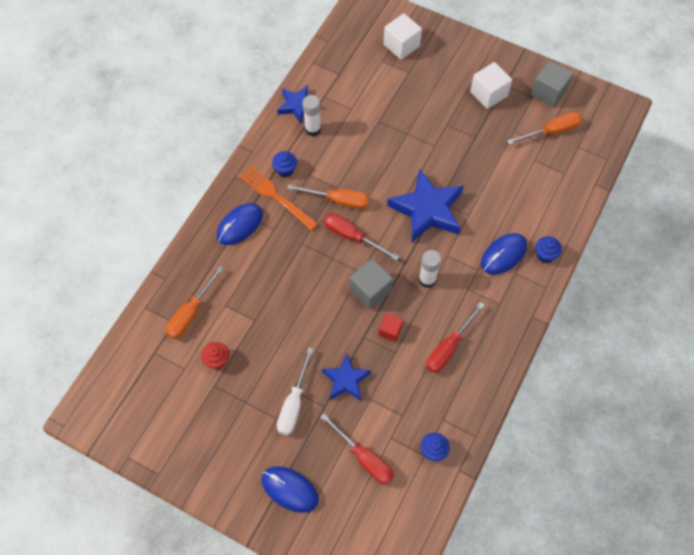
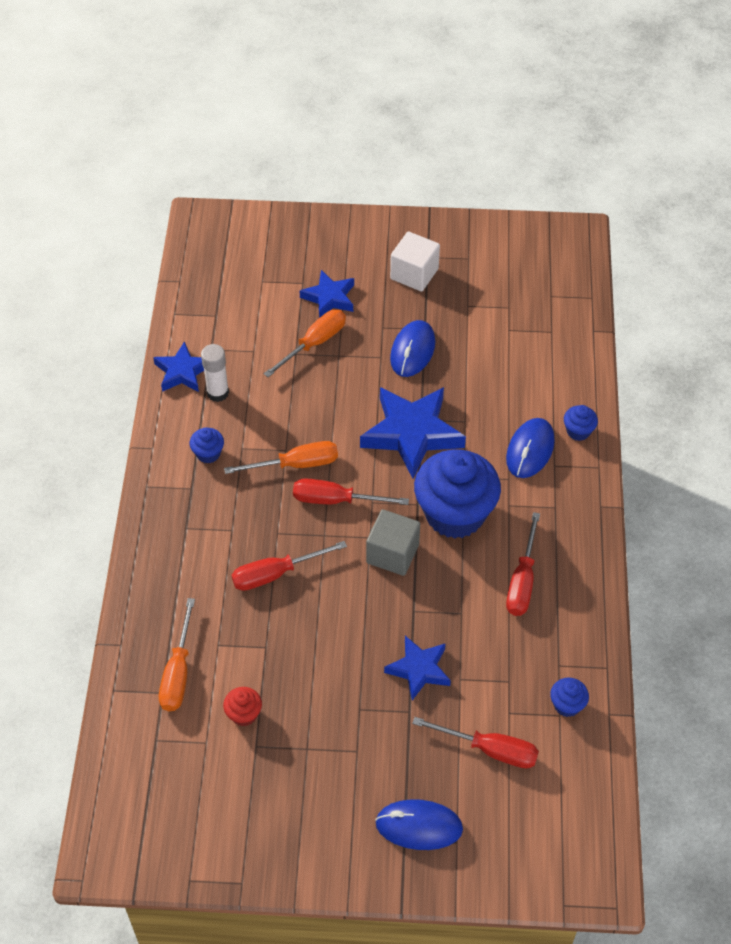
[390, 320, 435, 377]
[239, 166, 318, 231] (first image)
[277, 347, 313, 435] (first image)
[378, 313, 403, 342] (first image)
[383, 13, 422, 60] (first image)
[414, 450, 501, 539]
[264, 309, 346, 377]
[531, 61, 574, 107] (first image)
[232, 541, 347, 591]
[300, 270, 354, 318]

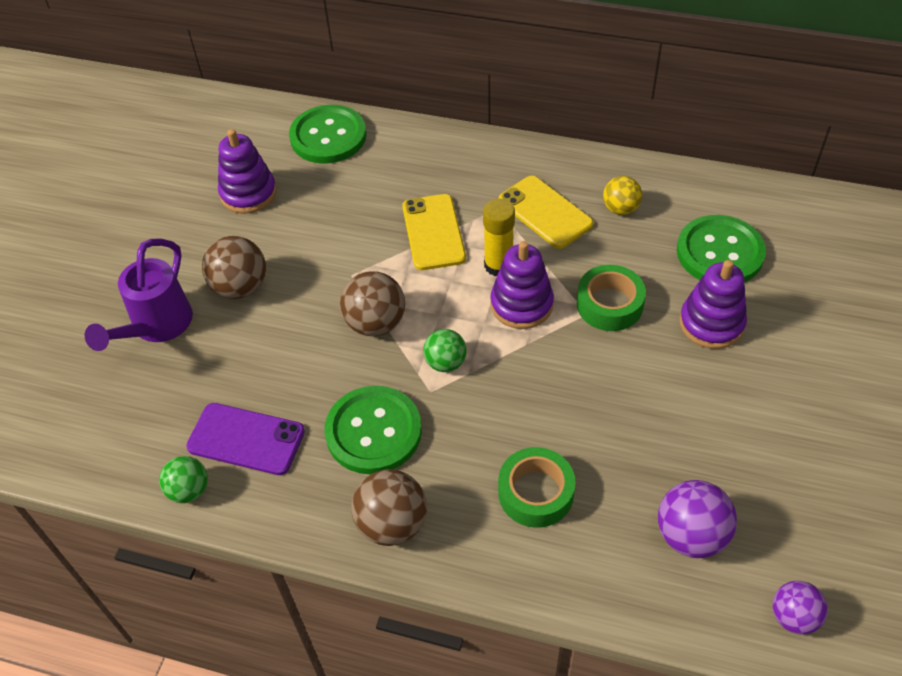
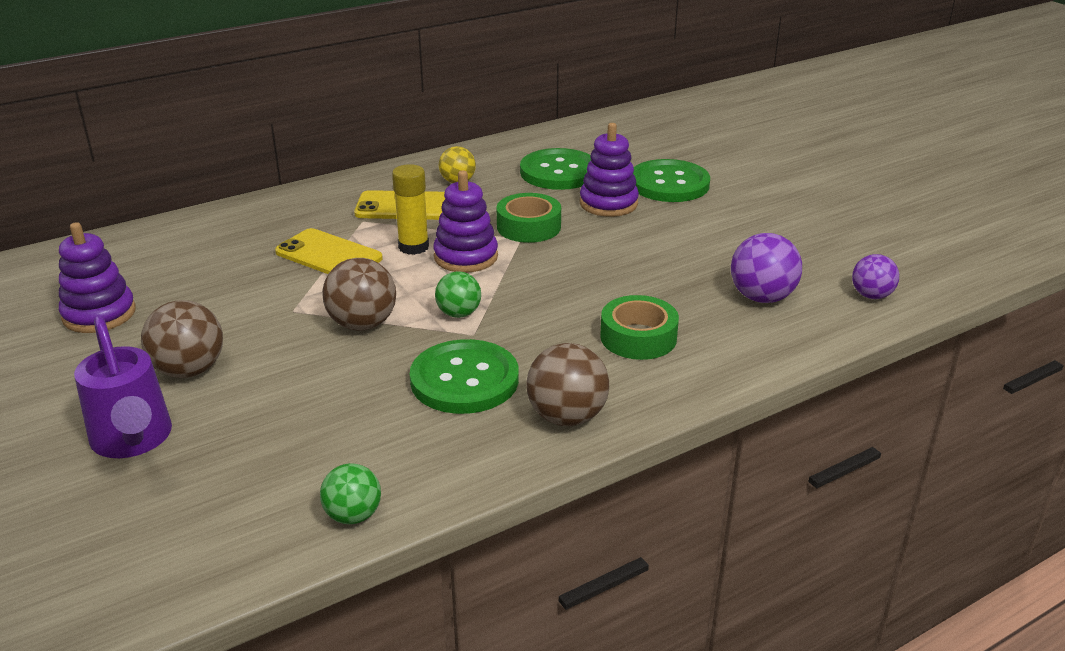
[186, 403, 305, 475] (first image)
[633, 159, 710, 202]

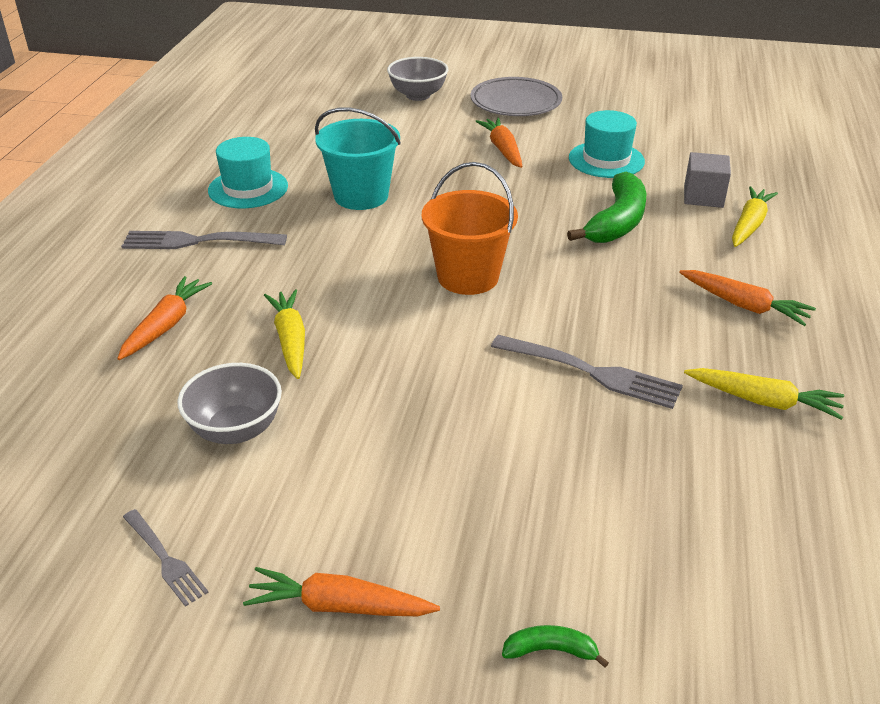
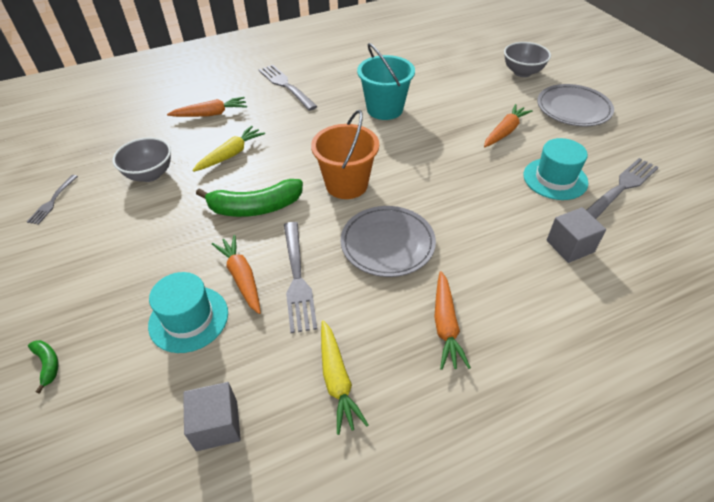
[148, 272, 228, 353]
[212, 235, 261, 314]
[196, 179, 303, 217]
[732, 186, 778, 247] (first image)
[183, 382, 241, 451]
[341, 206, 436, 277]
[586, 158, 659, 219]

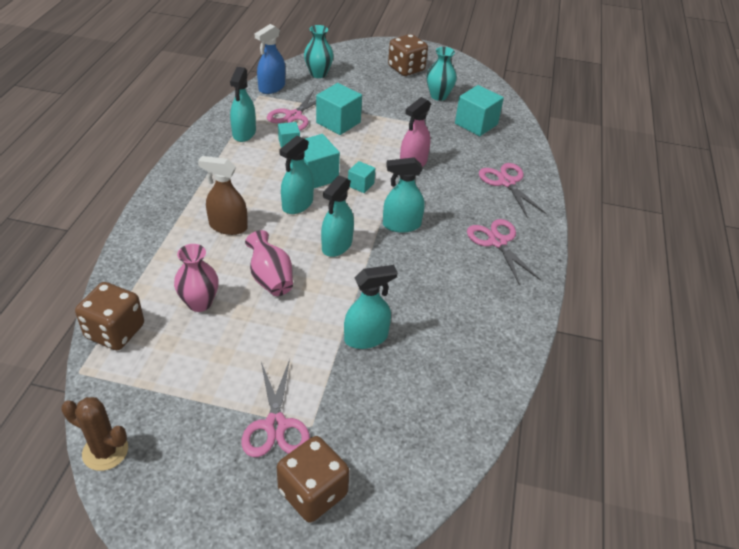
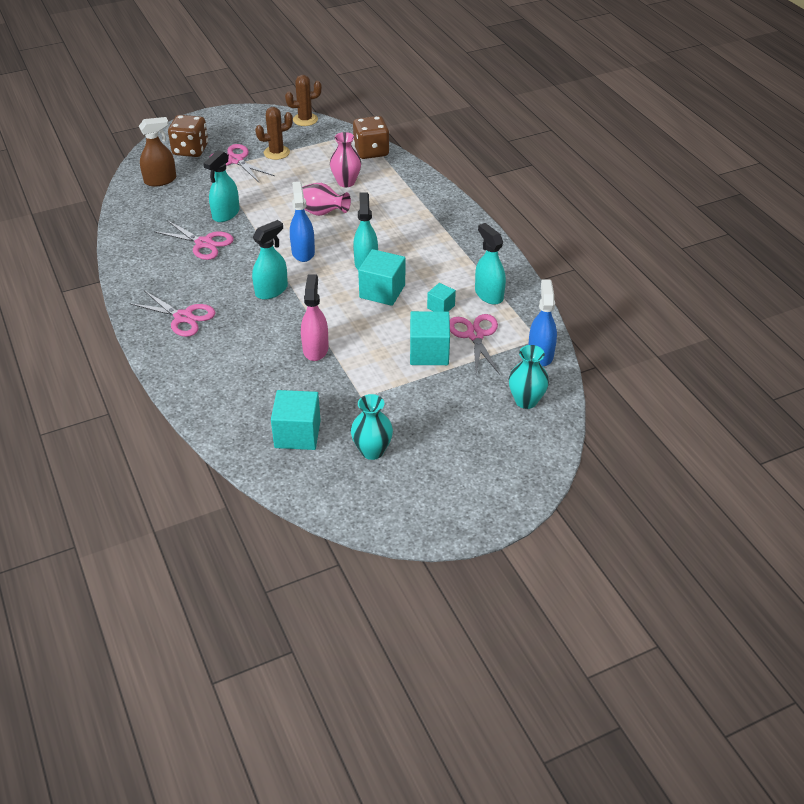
[139, 117, 176, 186]
[290, 182, 315, 262]
[348, 161, 375, 193] (first image)
[388, 34, 428, 76] (first image)
[154, 220, 234, 260]
[255, 107, 293, 160]

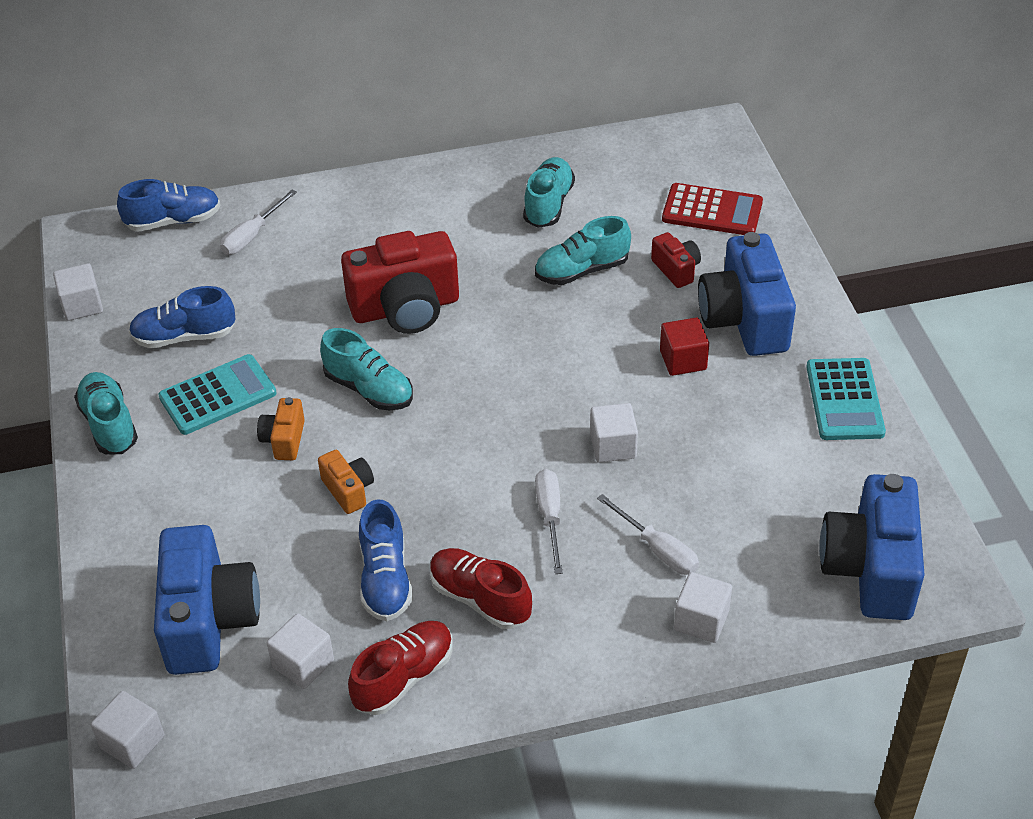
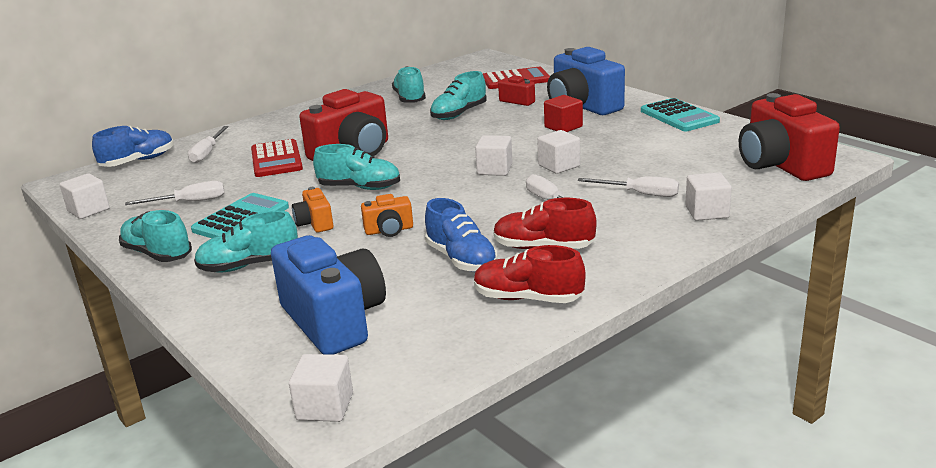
[125, 181, 225, 205]
[475, 135, 513, 176]
[361, 194, 413, 237]
[474, 245, 586, 303]
[739, 93, 840, 181]
[194, 210, 298, 273]
[251, 139, 303, 177]

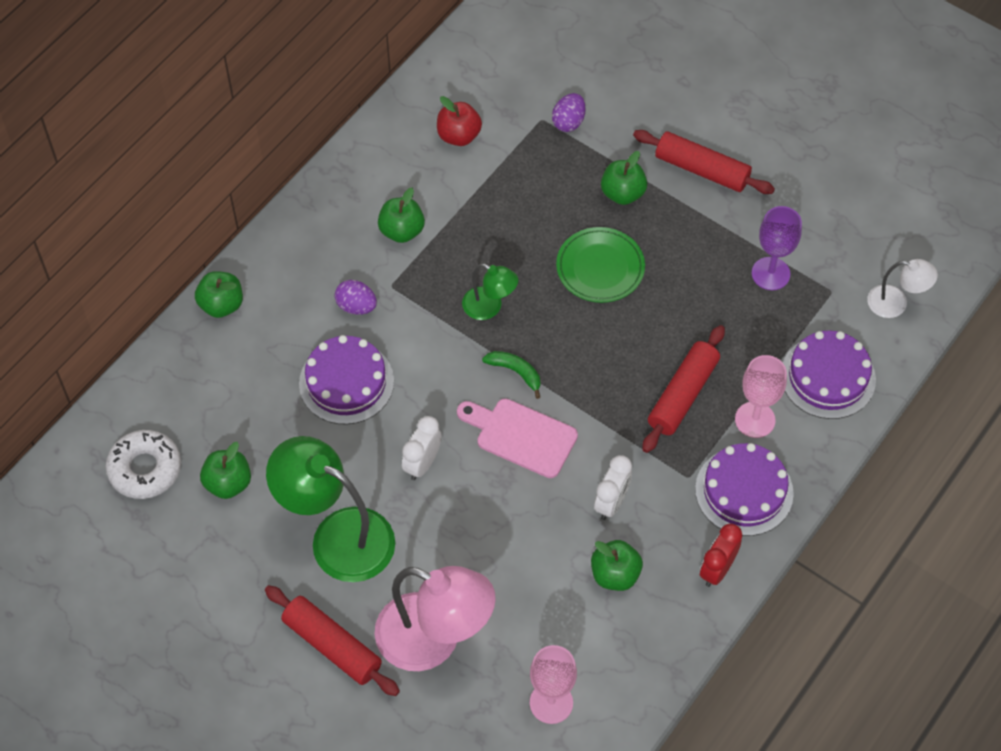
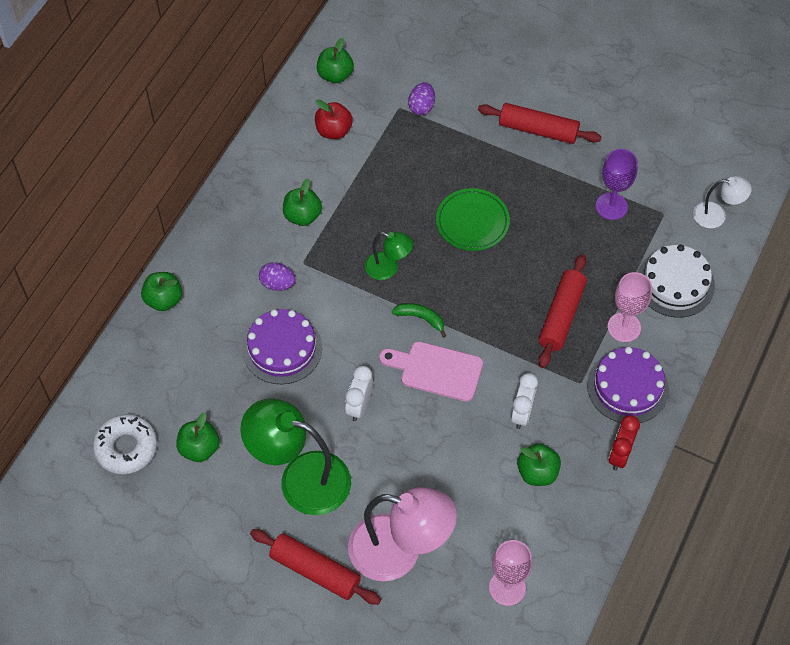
[317, 38, 354, 83]
[638, 244, 715, 318]

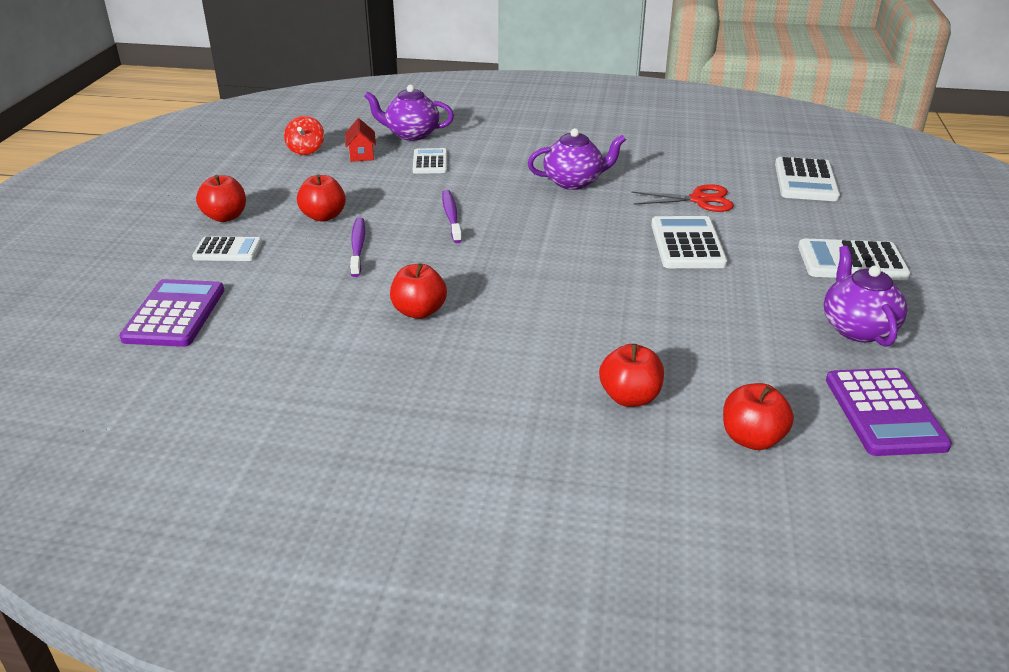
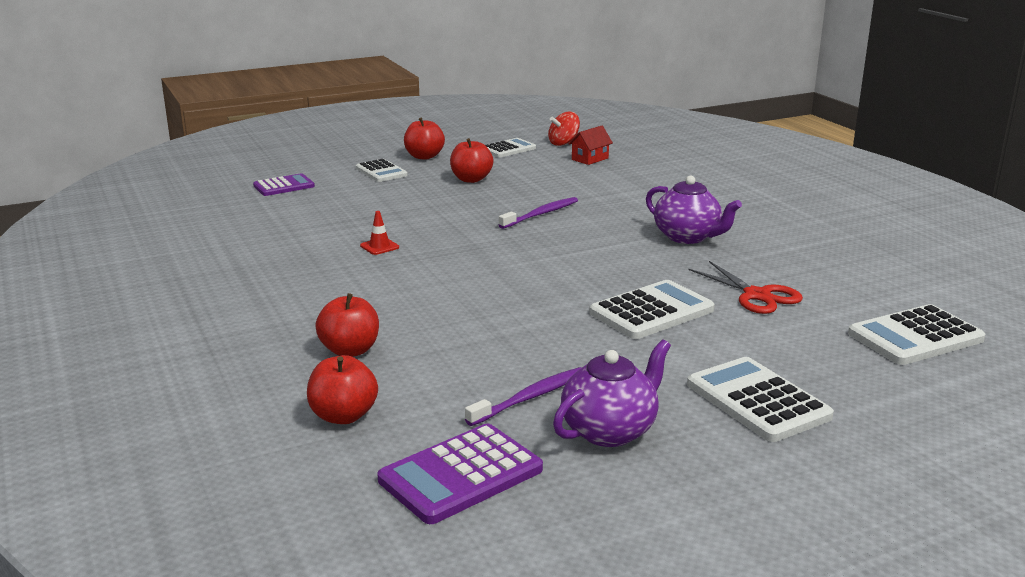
[253, 173, 315, 196]
[465, 367, 582, 426]
[364, 85, 454, 141] (first image)
[360, 211, 399, 255]
[485, 138, 536, 158]

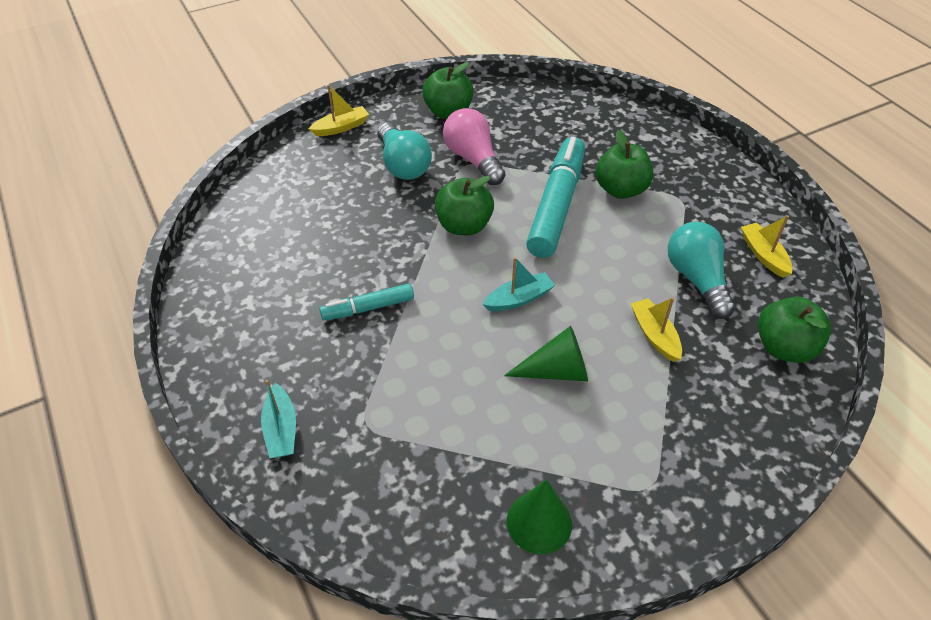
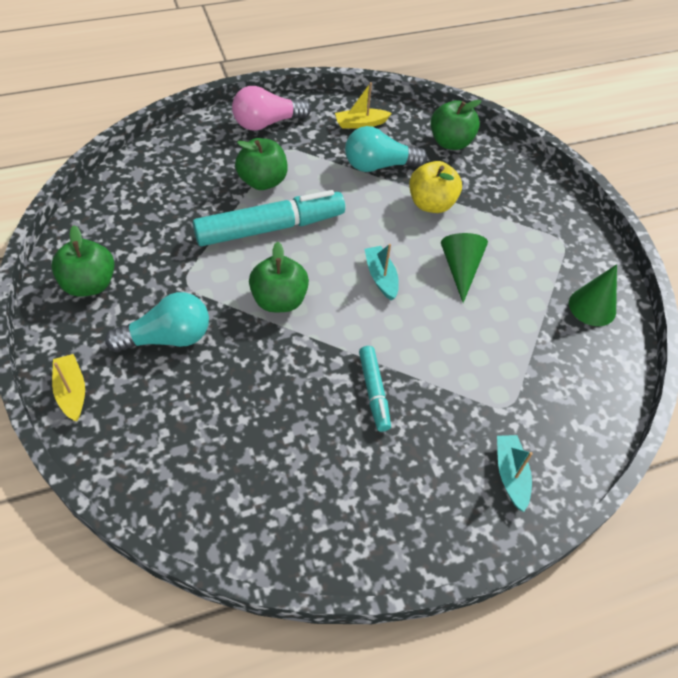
[497, 435, 533, 512]
[232, 86, 311, 131]
[193, 190, 345, 246]
[409, 161, 462, 213]

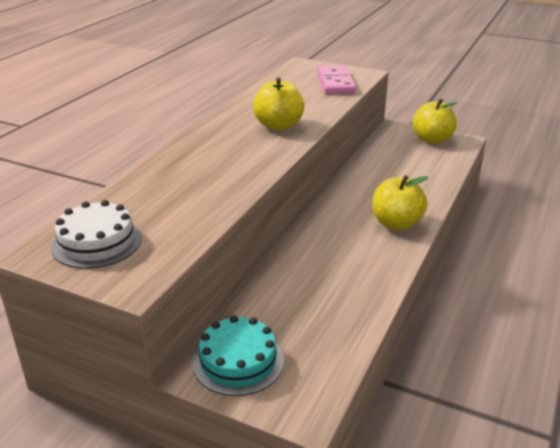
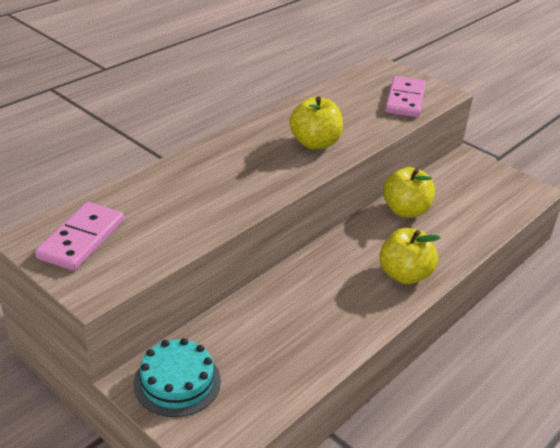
[35, 202, 124, 271]
[383, 167, 435, 218]

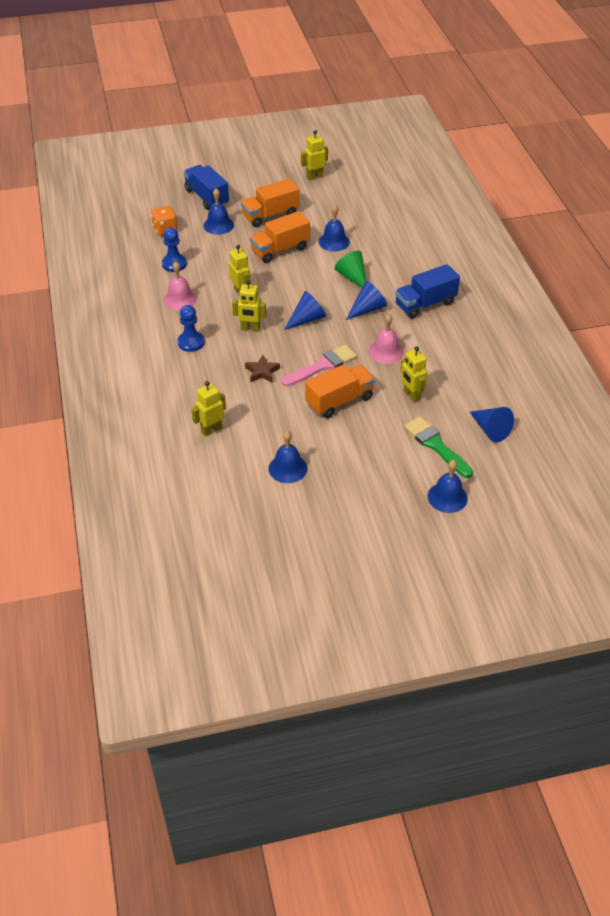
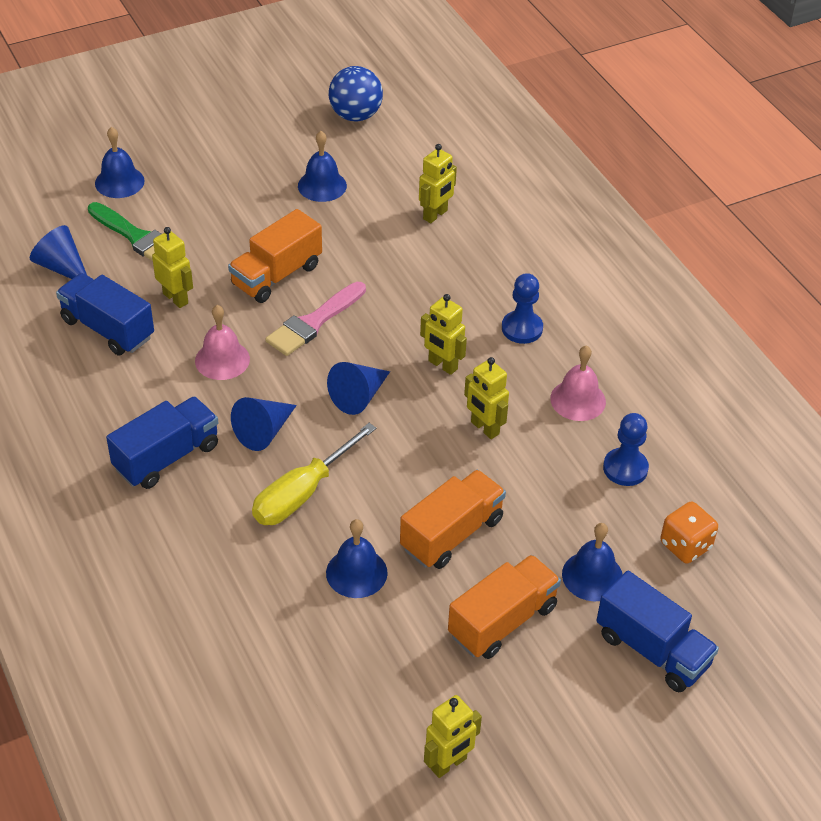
[420, 294, 467, 375]
[245, 355, 280, 382] (first image)
[252, 423, 376, 525]
[56, 273, 154, 355]
[329, 66, 383, 121]

